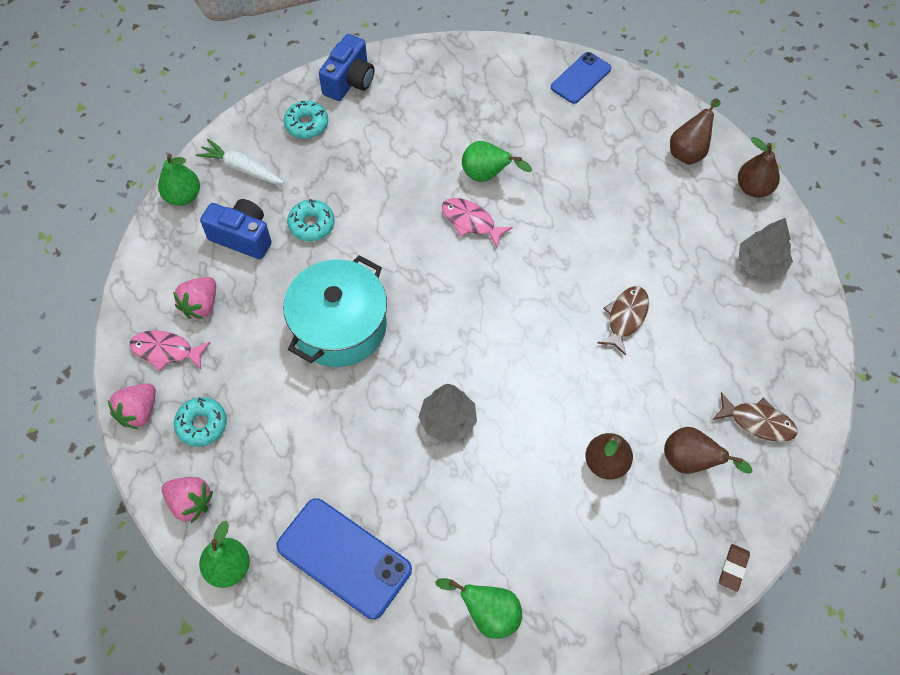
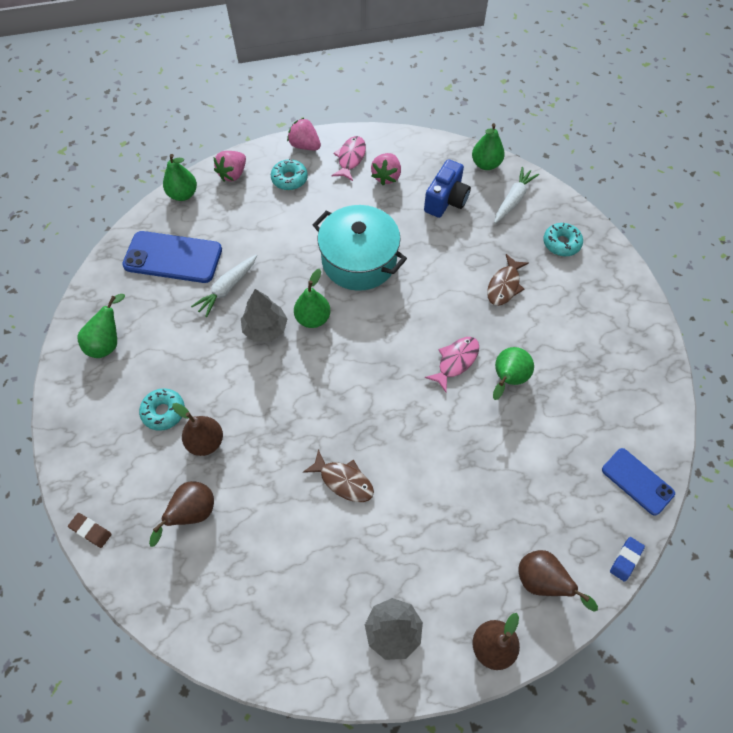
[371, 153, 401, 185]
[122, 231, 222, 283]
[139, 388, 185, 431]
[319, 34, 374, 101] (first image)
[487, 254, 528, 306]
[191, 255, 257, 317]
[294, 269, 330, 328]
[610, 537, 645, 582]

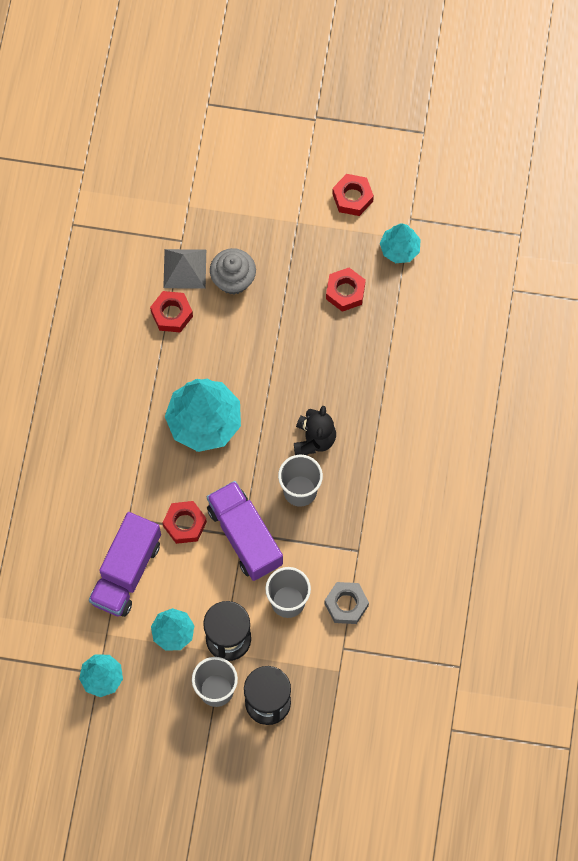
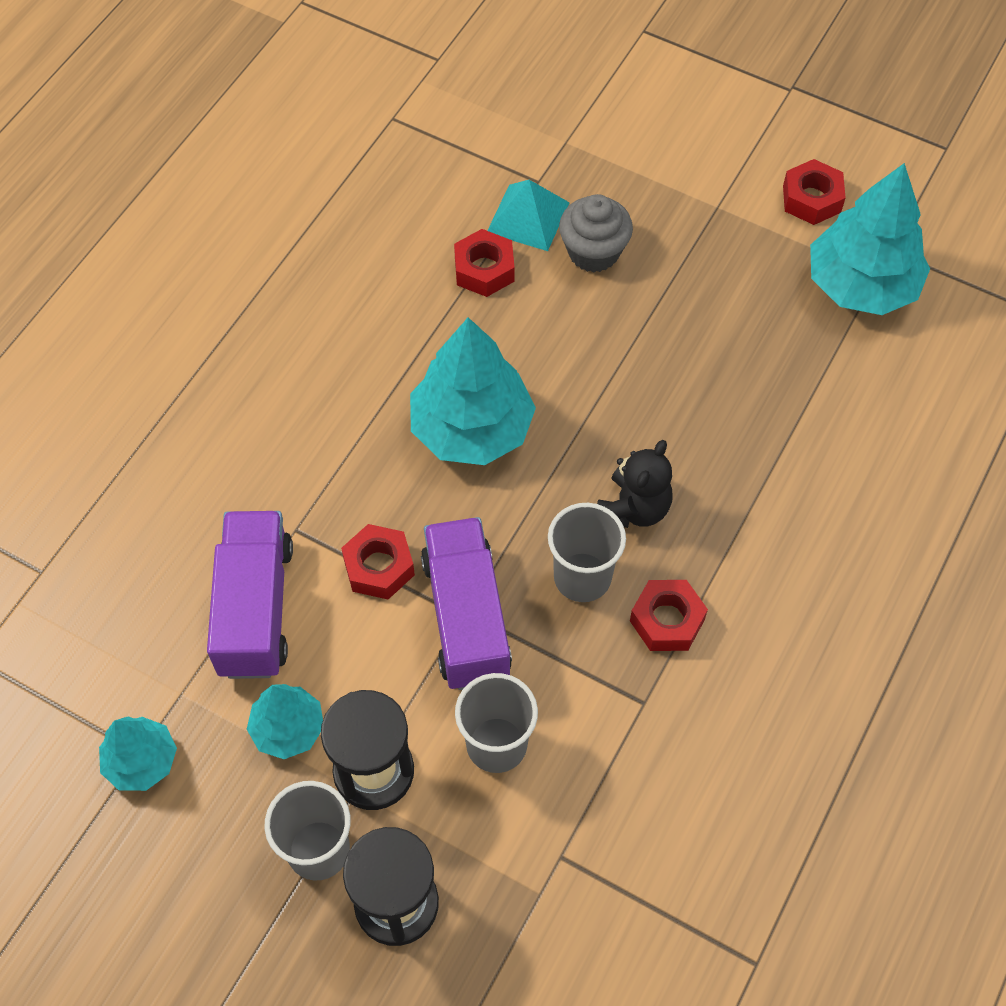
[207, 511, 293, 679]
[487, 180, 570, 251]
[324, 582, 369, 624] (first image)
[630, 580, 708, 651]
[810, 163, 930, 315]

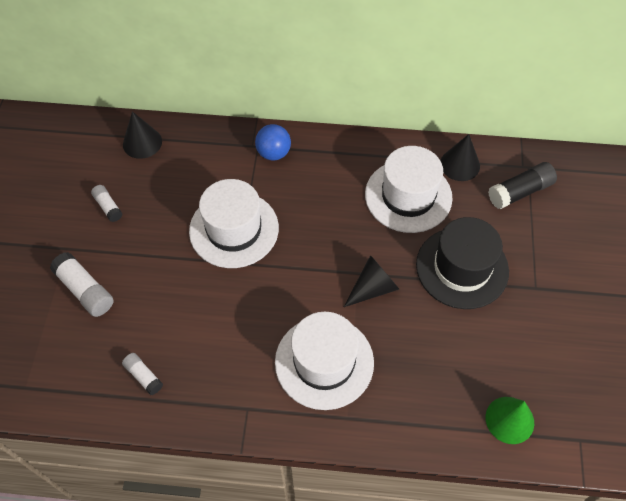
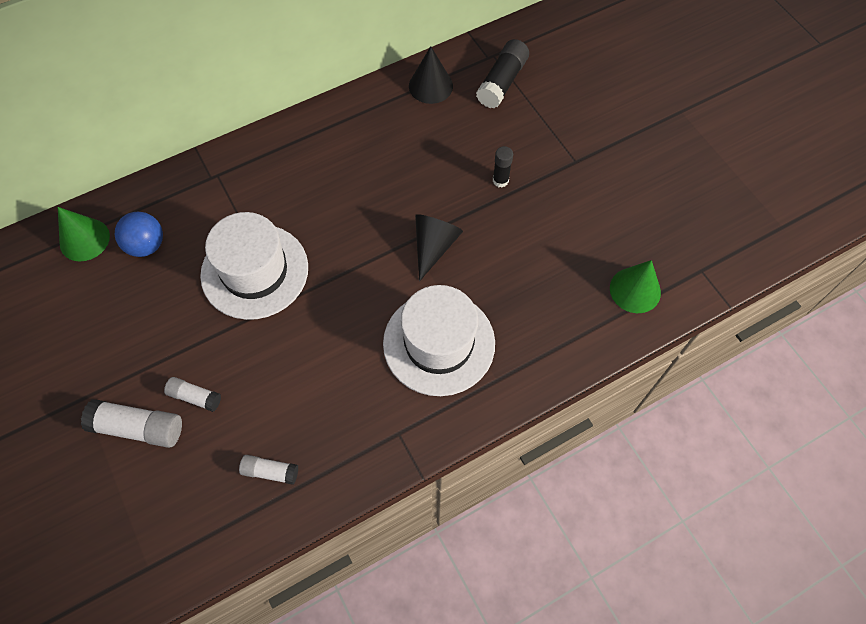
[164, 377, 221, 412]
[58, 207, 110, 261]
[115, 212, 163, 257]
[365, 146, 453, 233] (first image)
[493, 146, 513, 187]

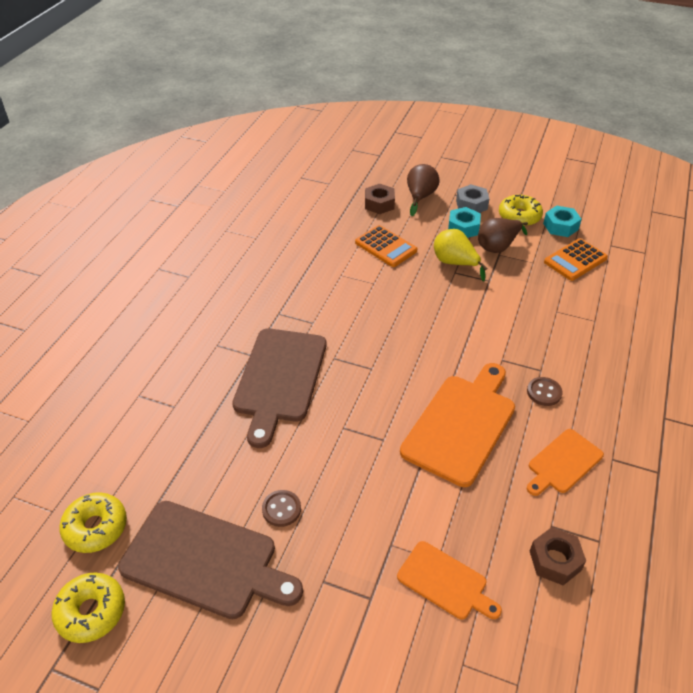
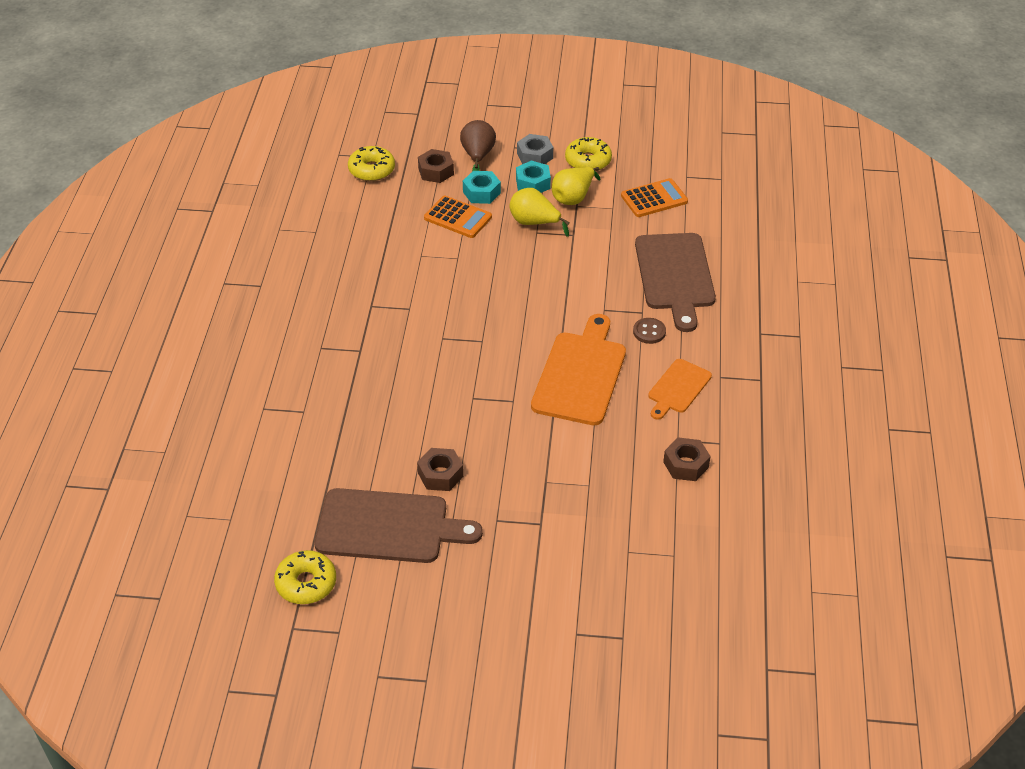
[348, 146, 395, 181]
[635, 233, 716, 332]
[417, 448, 463, 491]
[397, 541, 502, 620] (first image)
[552, 167, 600, 205]
[463, 171, 501, 204]
[621, 178, 688, 217]

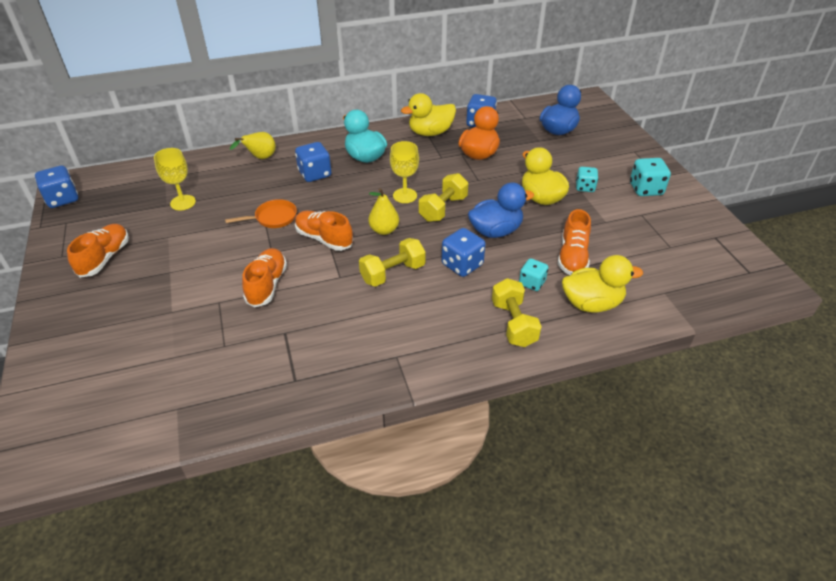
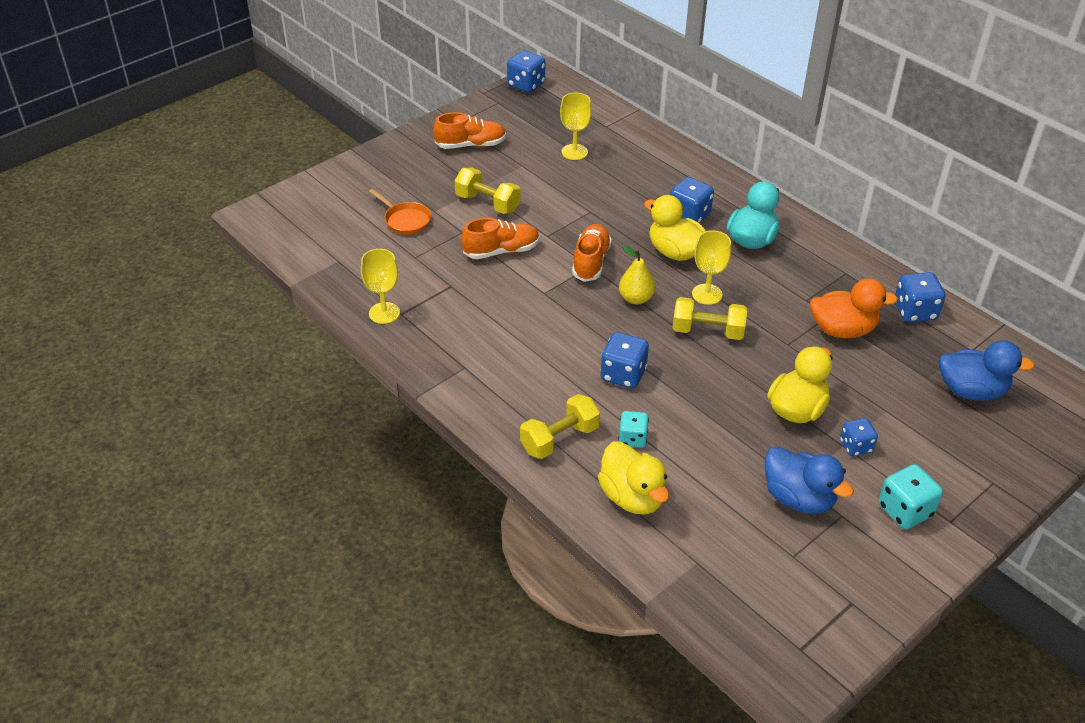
[369, 189, 431, 235]
[230, 132, 276, 159] (first image)
[455, 168, 521, 214]
[644, 195, 706, 261]
[765, 446, 854, 514]
[558, 209, 591, 275] (first image)
[840, 418, 878, 456]
[361, 249, 400, 324]

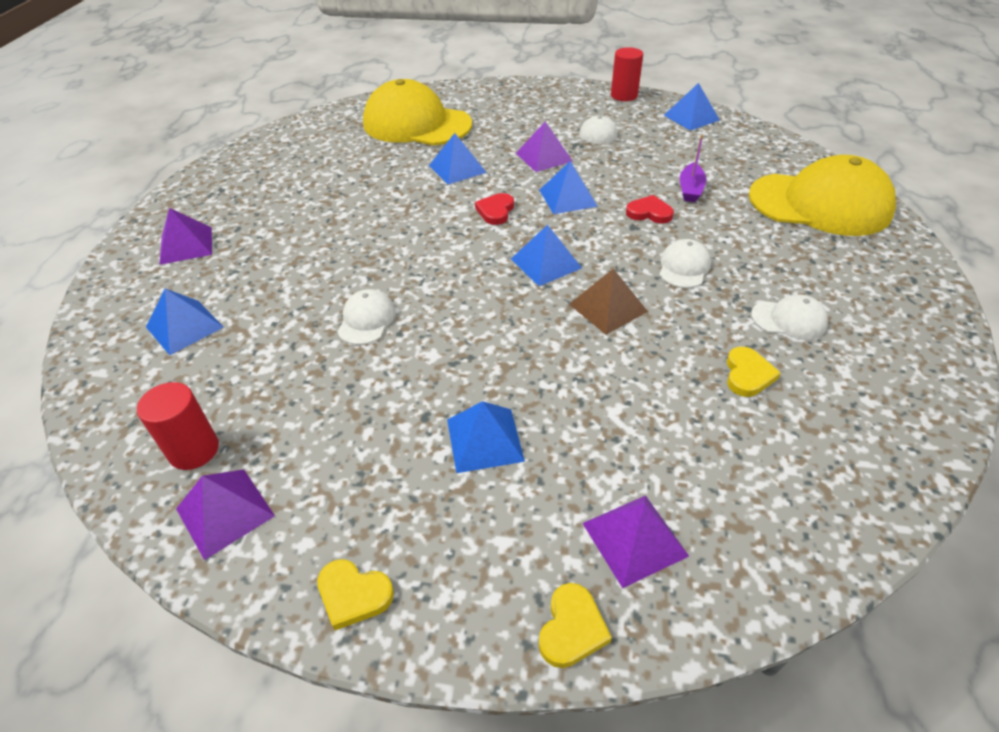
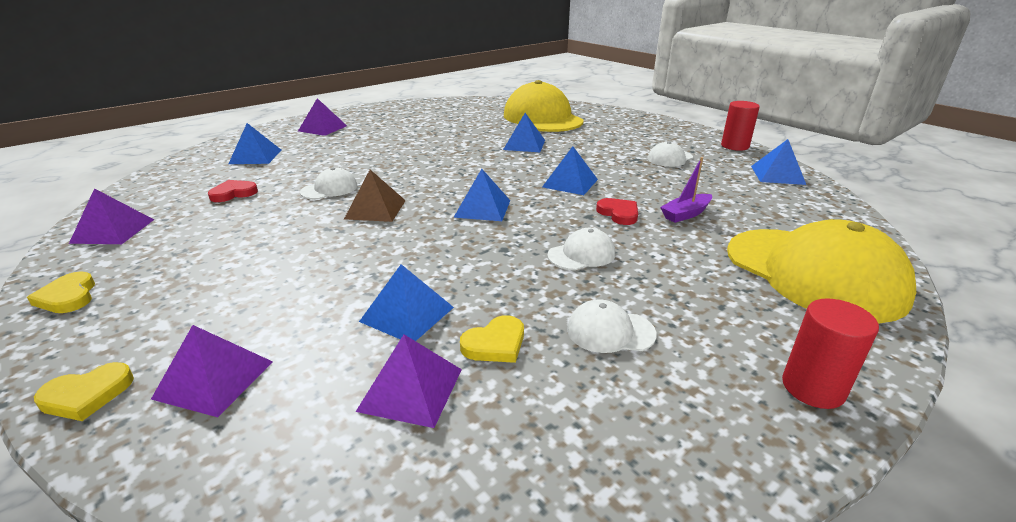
[782, 298, 879, 409]
[359, 264, 454, 341]
[208, 180, 258, 202]
[356, 335, 462, 428]
[344, 170, 406, 222]
[567, 300, 657, 353]

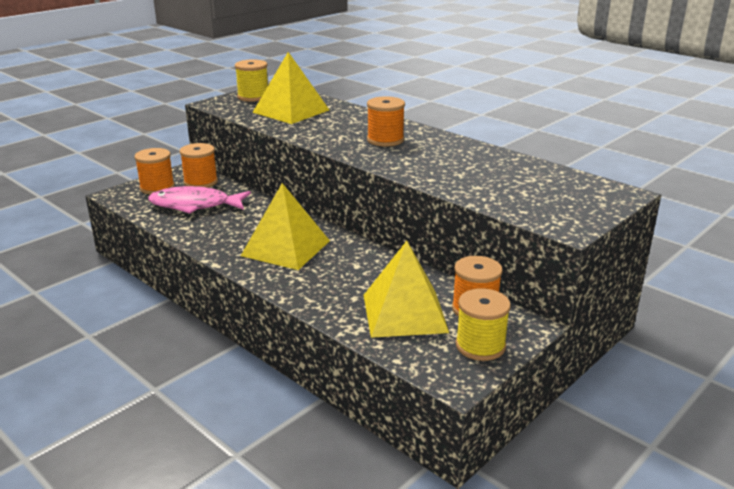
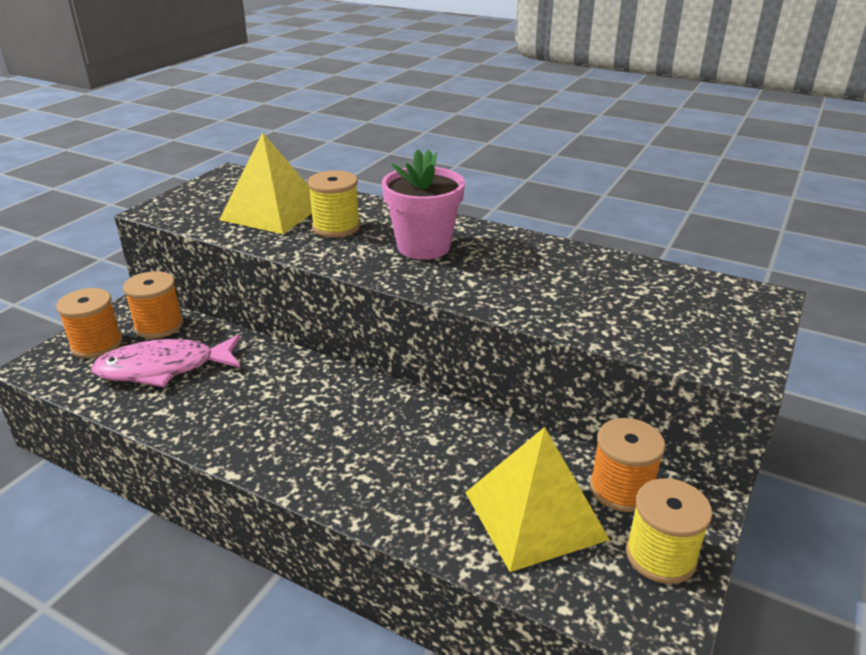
[307, 171, 360, 237]
[241, 183, 330, 270] (first image)
[382, 149, 465, 260]

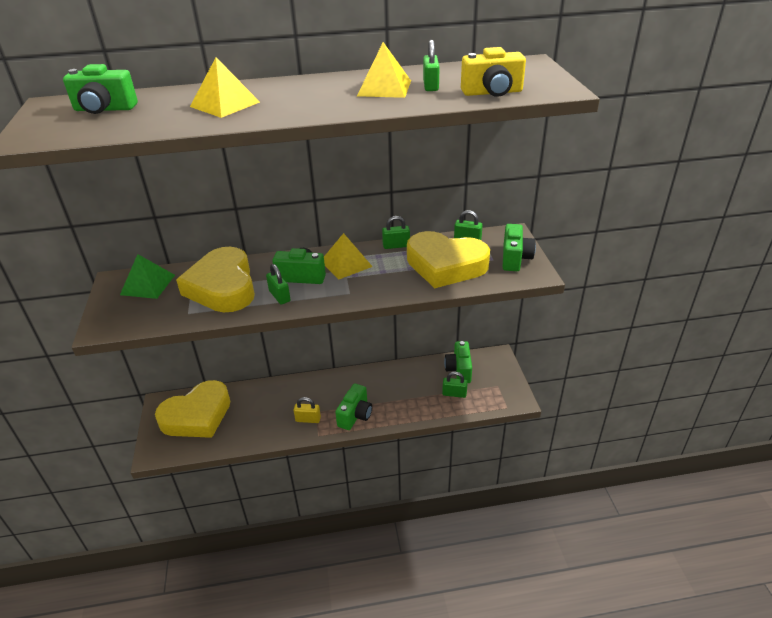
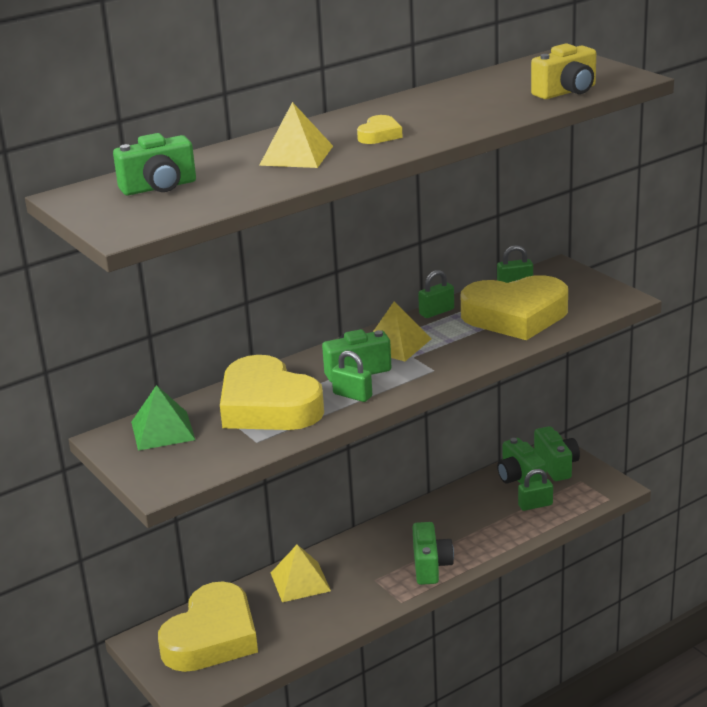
[294, 397, 321, 423] (first image)
[271, 545, 331, 602]
[423, 40, 440, 91] (first image)
[534, 426, 580, 481]
[357, 115, 403, 144]

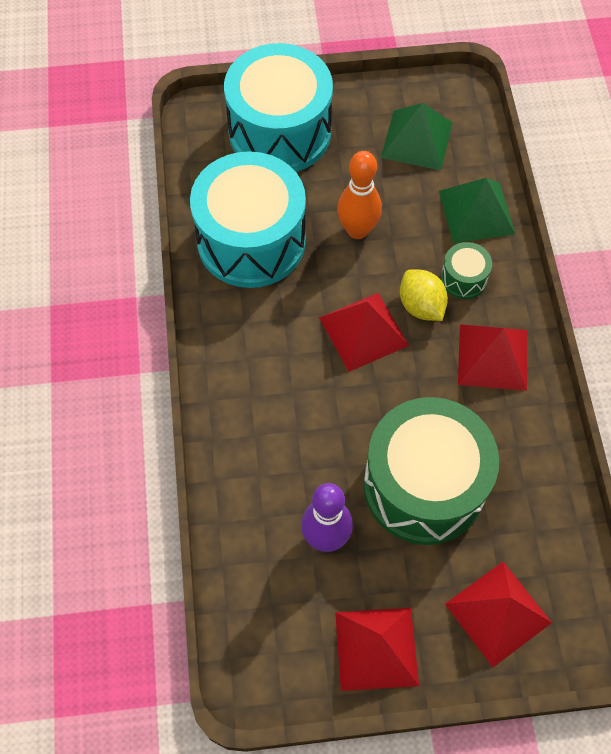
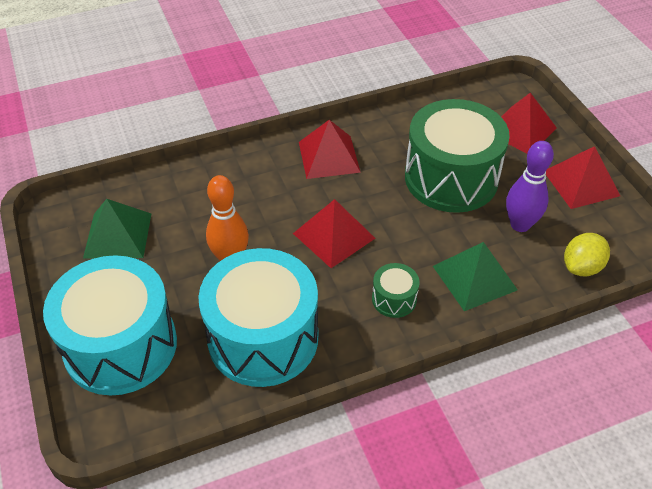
[564, 233, 610, 276]
[433, 242, 518, 311]
[372, 263, 419, 318]

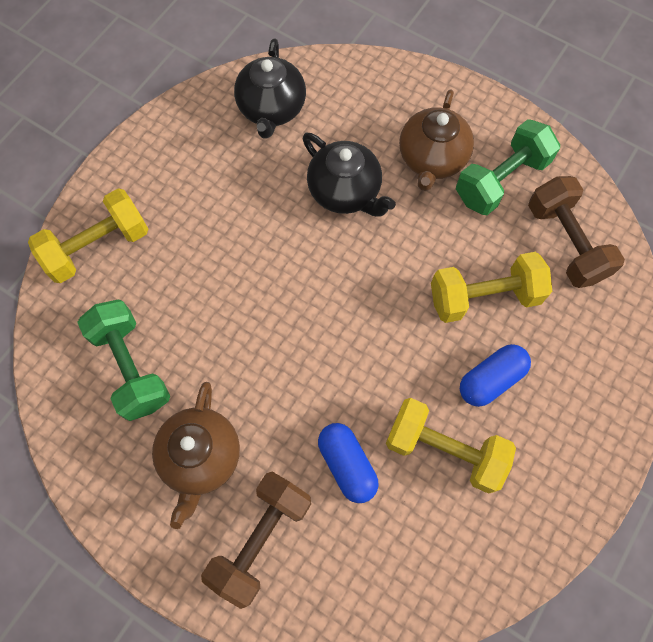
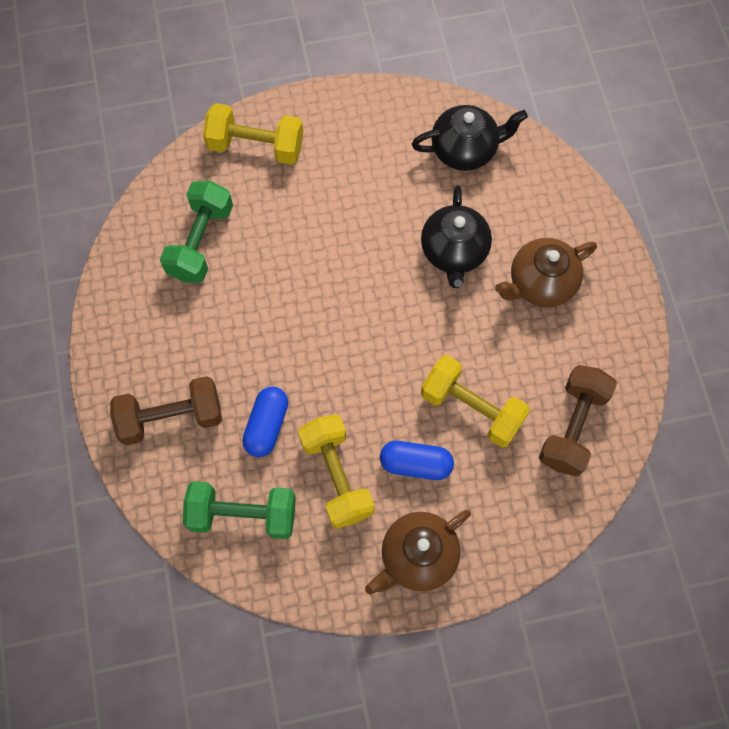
[365, 510, 471, 595]
[412, 105, 528, 171]
[183, 481, 296, 539]

